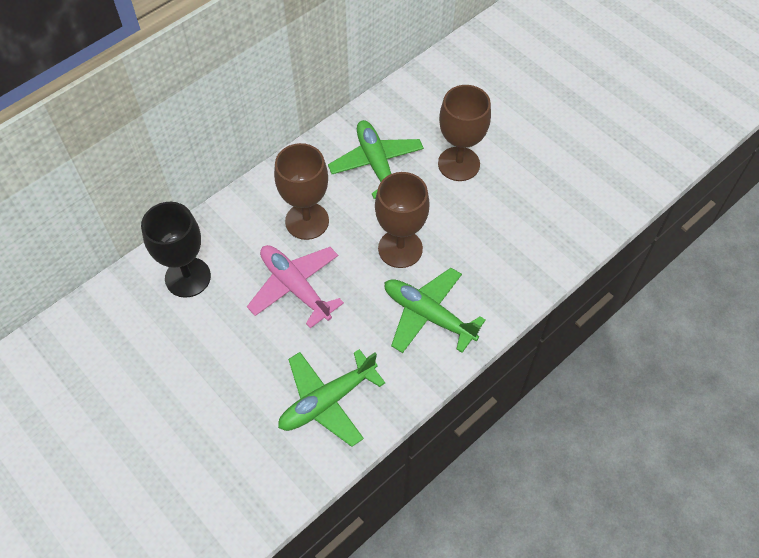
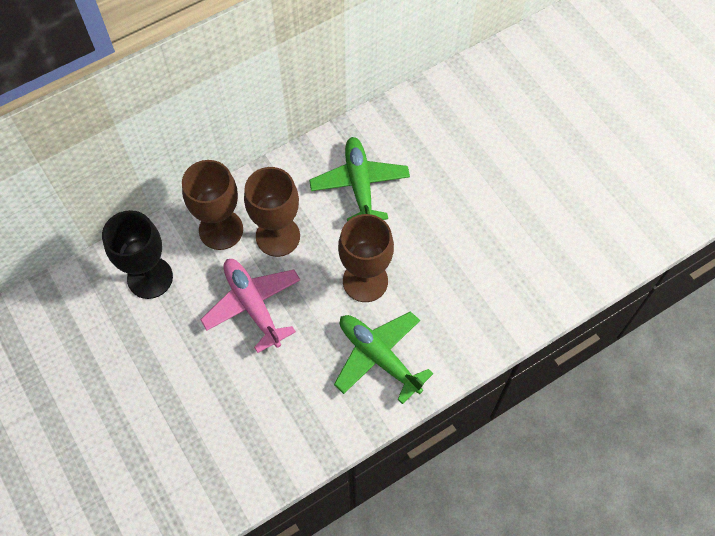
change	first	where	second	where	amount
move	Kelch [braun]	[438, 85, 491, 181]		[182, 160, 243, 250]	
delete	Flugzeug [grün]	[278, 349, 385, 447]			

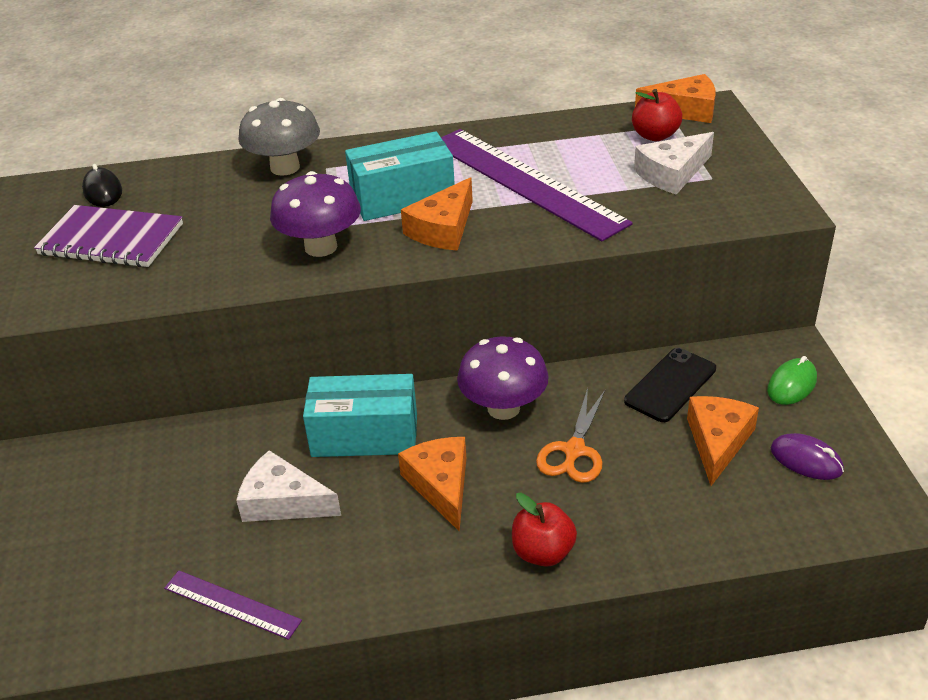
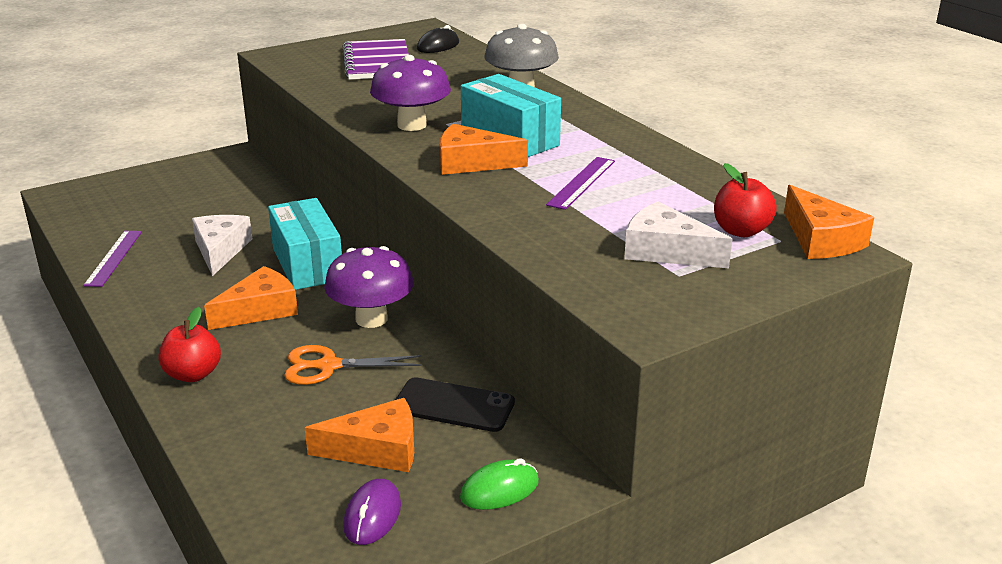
change	first	where	second	where	amount
resize	Lineal [lila]	[441, 129, 633, 242]		[546, 157, 615, 210]	x0.47
rotate	Computermaus [grün]	[767, 356, 817, 405]		[460, 458, 539, 510]	45 degrees counterclockwise

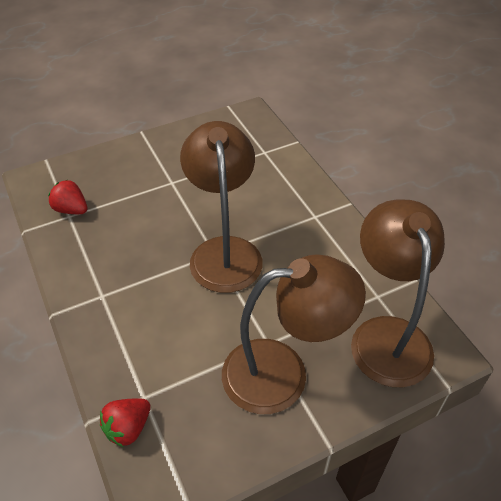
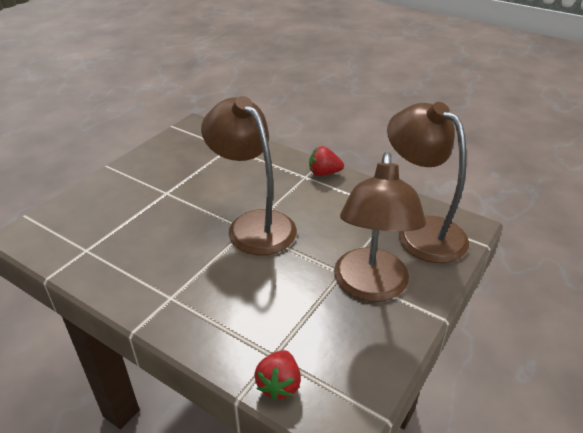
change	first	where	second	where	amount
move	Erdbeere [rot]	[48, 180, 88, 214]		[309, 146, 344, 176]	
rotate	Lampe [braun]	[222, 254, 366, 414]		[334, 152, 426, 302]	135 degrees clockwise

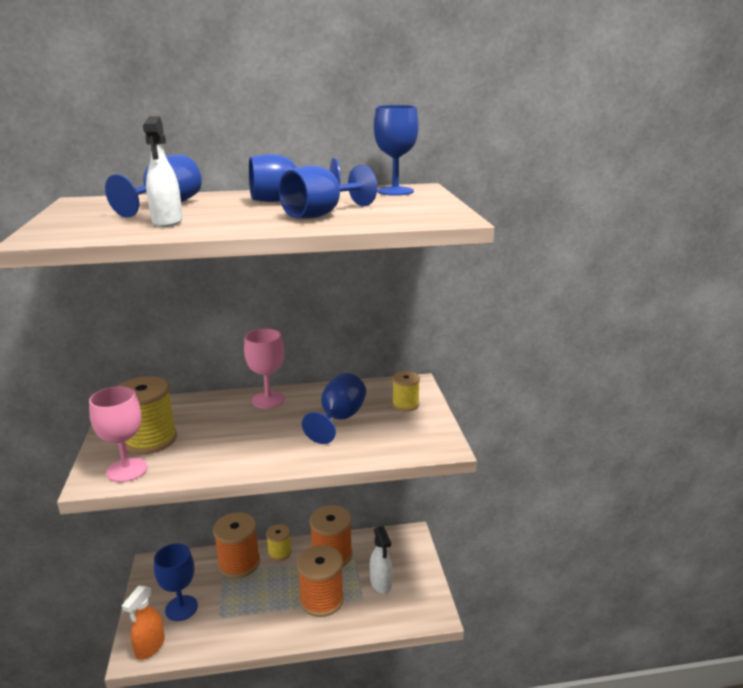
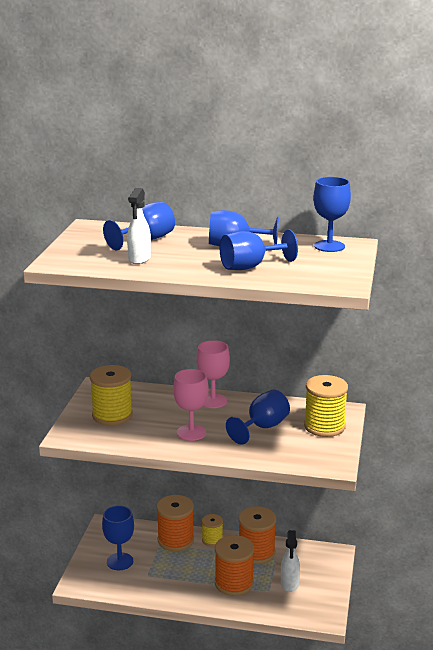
change	first	where	second	where	amount
resize	Garnrolle [gelb]	[392, 371, 420, 412]		[304, 375, 348, 437]	x1.73
move	Kelch [rosa]	[89, 386, 148, 482]		[173, 369, 209, 441]	
delete	Sprühflasche [orange]	[122, 586, 165, 660]			

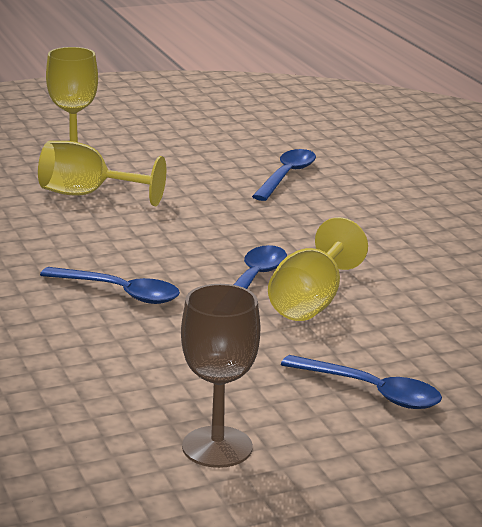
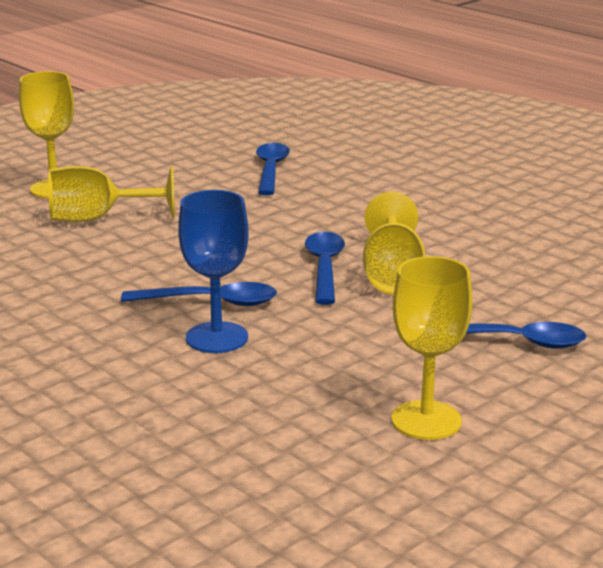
change	first	where	second	where	amount
recolor	Kelch [braun]	[181, 284, 260, 468]	Kelch [gelb]	[391, 256, 472, 440]	
insert			Kelch [blau]	[178, 190, 249, 353]	

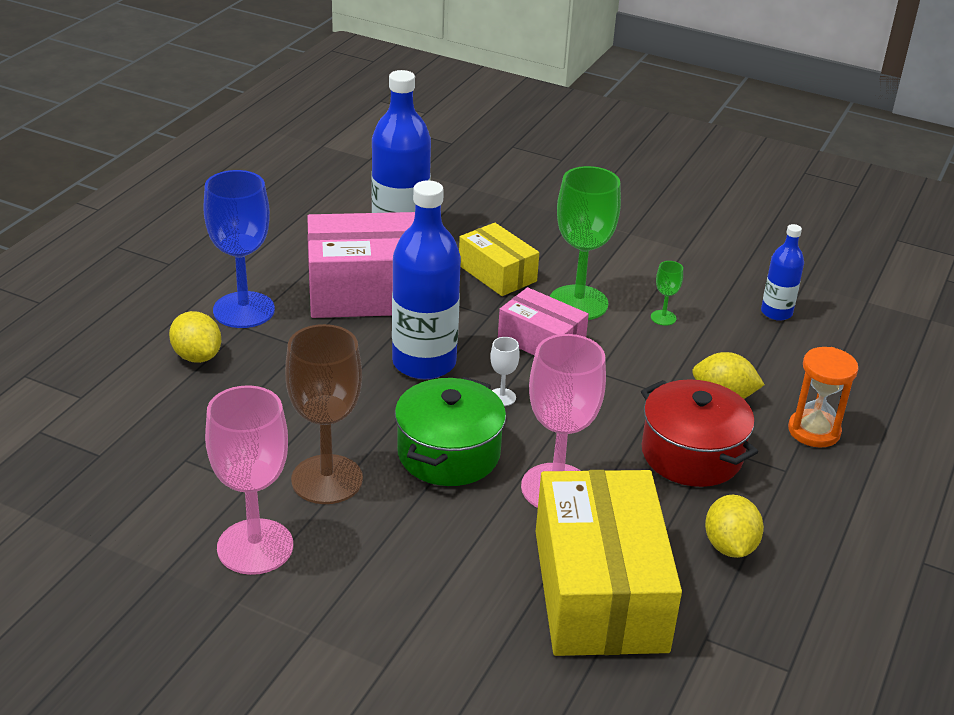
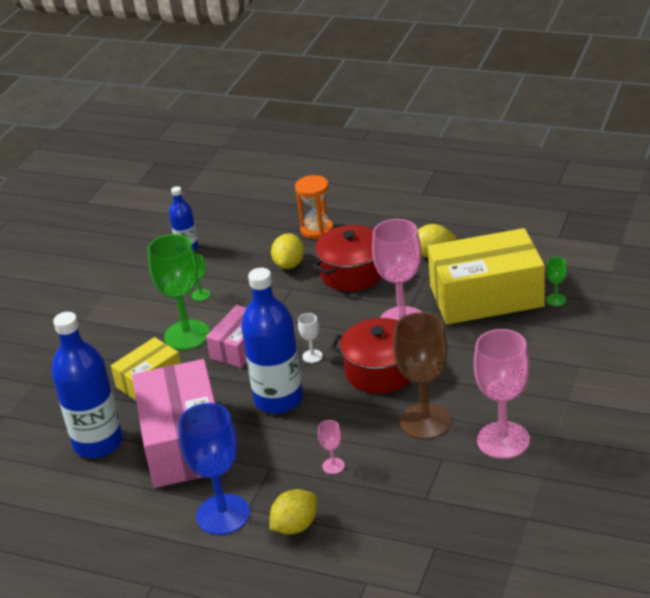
change	first	where	second	where	amount
recolor	Kochtopf [grün]	[395, 377, 506, 486]	Kochtopf [rot]	[330, 318, 411, 394]	
insert			Kelch [grün]	[546, 257, 567, 306]	
insert			Kelch [rosa]	[318, 420, 345, 474]	

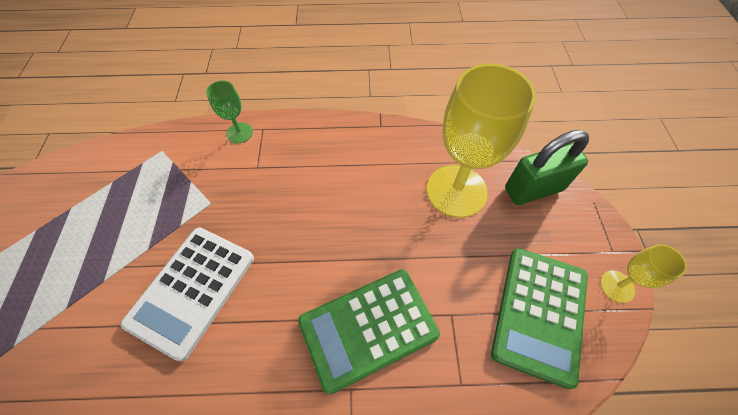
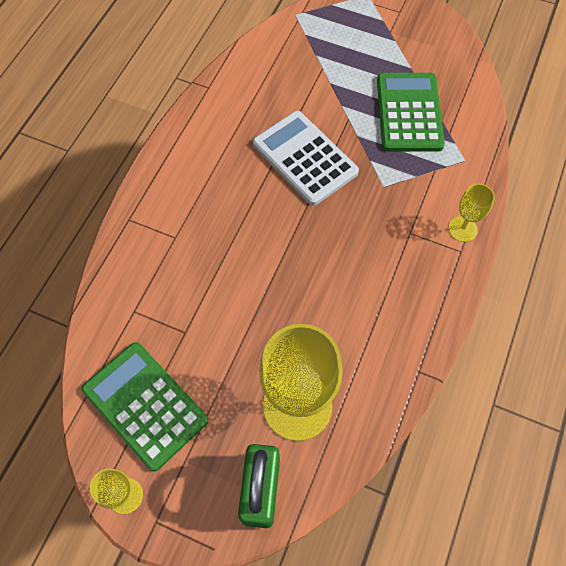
change	first	where	second	where	amount
recolor	Kelch [grün]	[206, 81, 253, 144]	Kelch [gelb]	[448, 184, 495, 242]	
move	Taschenrechner [grün]	[298, 269, 440, 394]		[377, 73, 445, 152]	

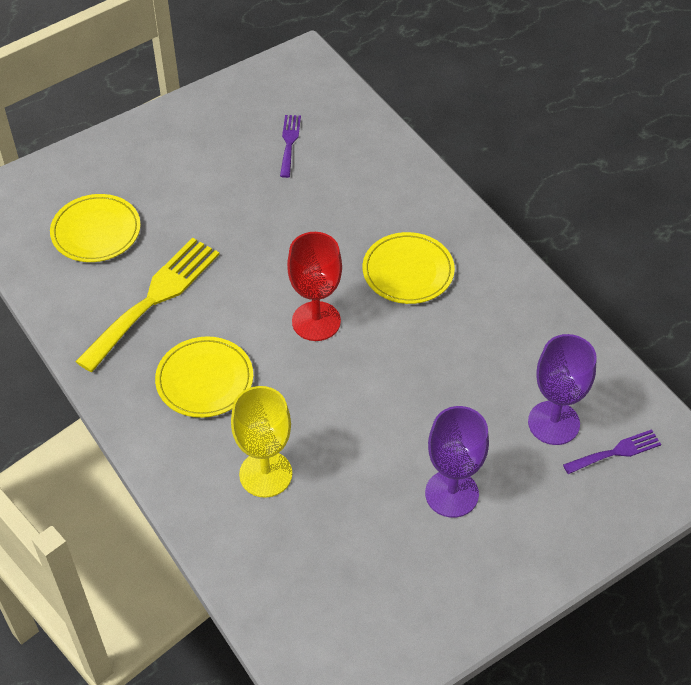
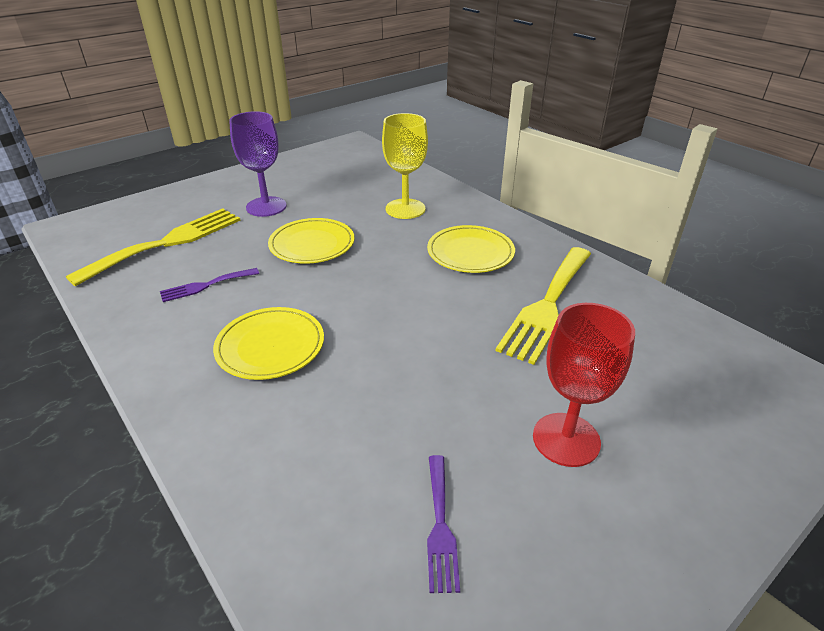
change	first	where	second	where	amount
move	Teller [gelb]	[50, 194, 141, 262]		[268, 218, 355, 264]	
move	Kelch [rot]	[287, 232, 342, 341]		[533, 303, 635, 467]	
replace	Kelch [lila]	[528, 334, 597, 445]	Gabel [gelb]	[66, 208, 241, 286]	
move	Gabel [lila]	[563, 429, 661, 474]		[160, 268, 259, 302]	

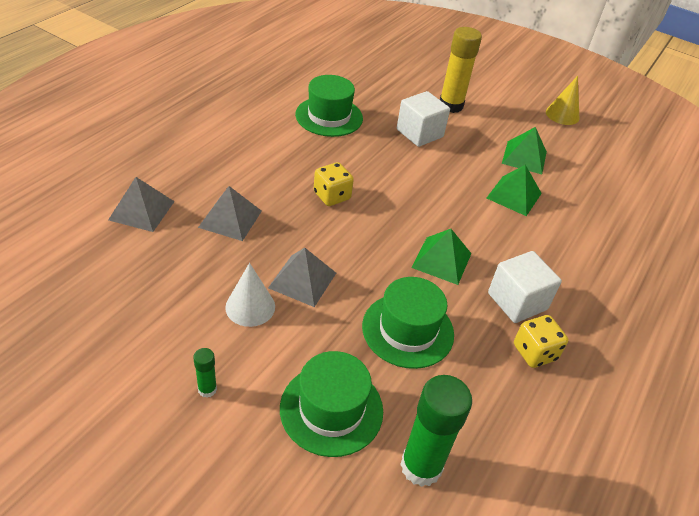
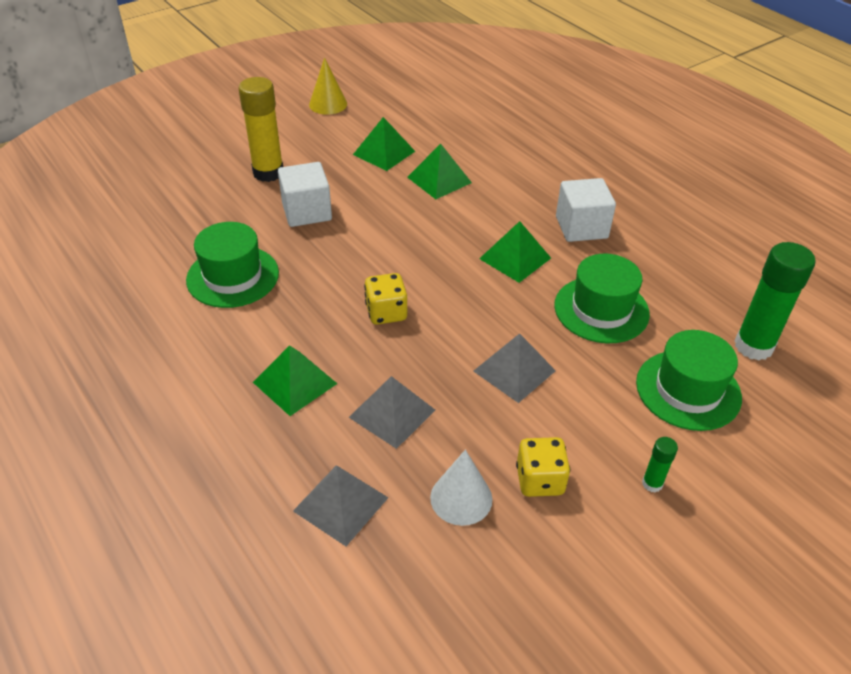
change	first	where	second	where	amount
move	Kegel [weiß]	[225, 263, 275, 327]		[430, 450, 493, 526]	
move	Spielwürfel [gelb]	[514, 315, 568, 368]		[516, 437, 570, 497]	
insert			Pyramide [grün]	[253, 345, 337, 416]	

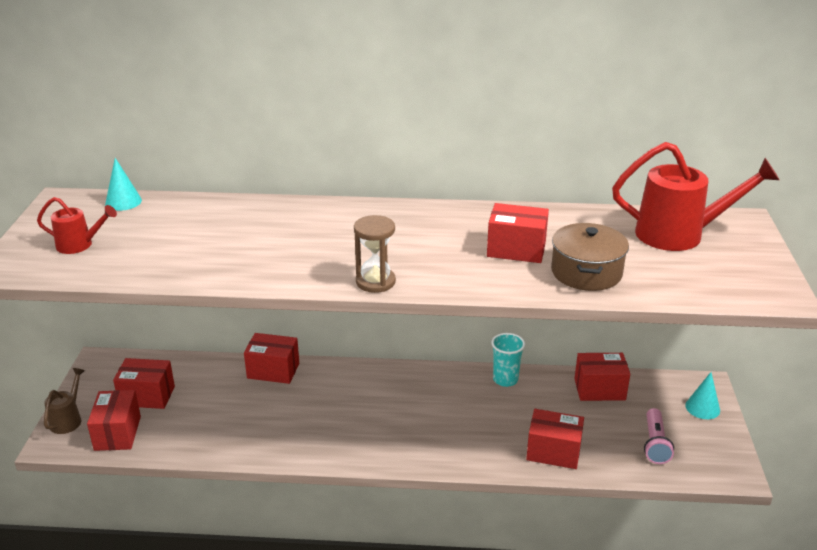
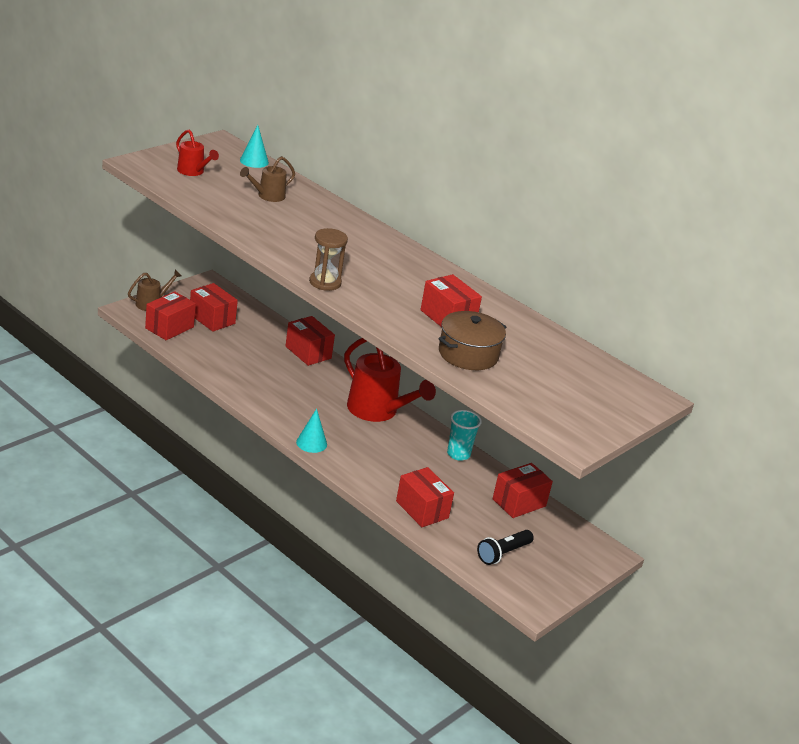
change	first	where	second	where	amount
move	Gießkanne [rot]	[612, 142, 779, 251]		[344, 338, 436, 422]	
rotate	Schachtel [rot]	[574, 353, 630, 401]		[493, 463, 553, 518]	75 degrees counterclockwise
move	Kegel [türkis]	[685, 372, 720, 419]		[296, 408, 327, 453]	
recolor	Taschenlampe [rosa]	[644, 408, 674, 464]	Taschenlampe [schwarz]	[477, 530, 534, 565]	
insert			Gießkanne [braun]	[240, 156, 295, 202]	

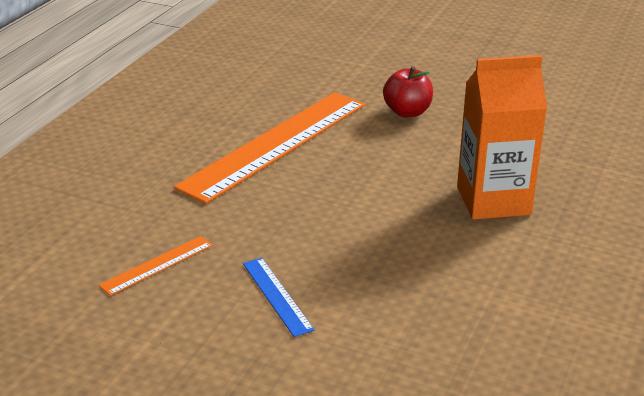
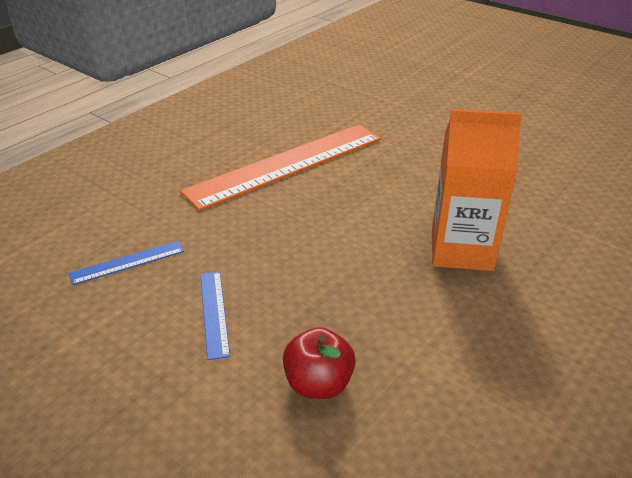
change	first	where	second	where	amount
move	Apfel [rot]	[383, 66, 433, 118]		[283, 327, 356, 399]	
recolor	Lineal [orange]	[99, 236, 213, 296]	Lineal [blau]	[69, 241, 184, 285]	

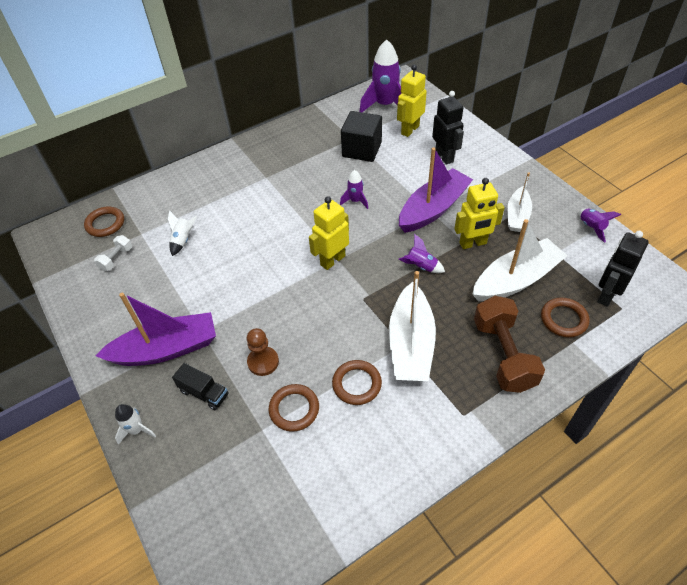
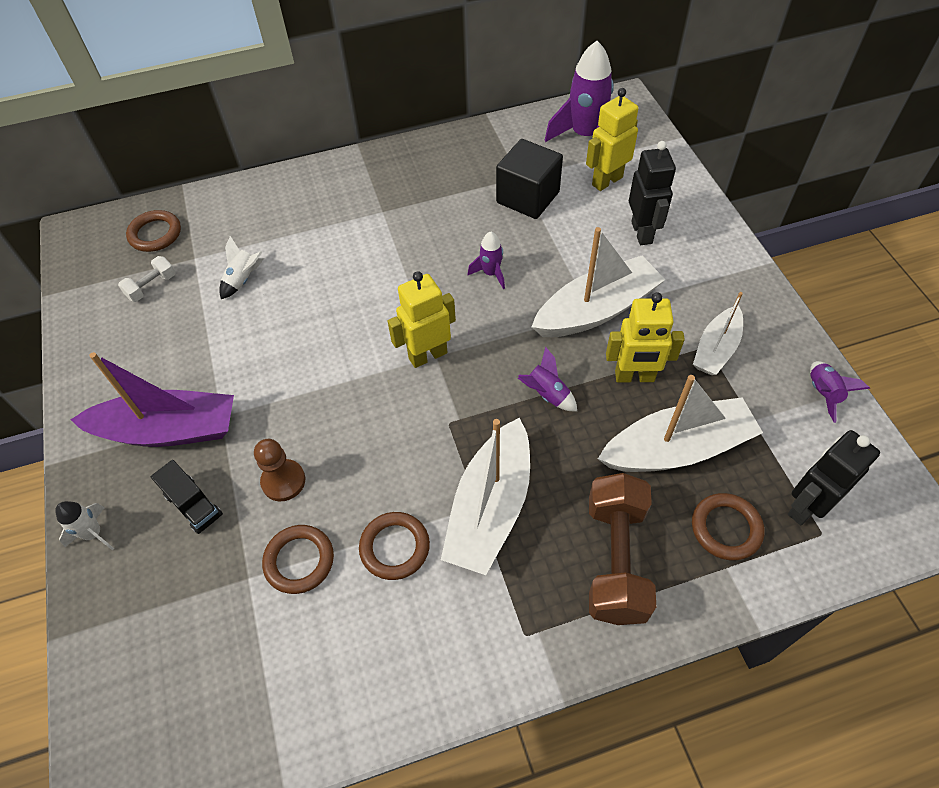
change	first	where	second	where	amount
recolor	Boot [lila]	[399, 147, 473, 233]	Boot [weiß]	[532, 227, 665, 337]	

